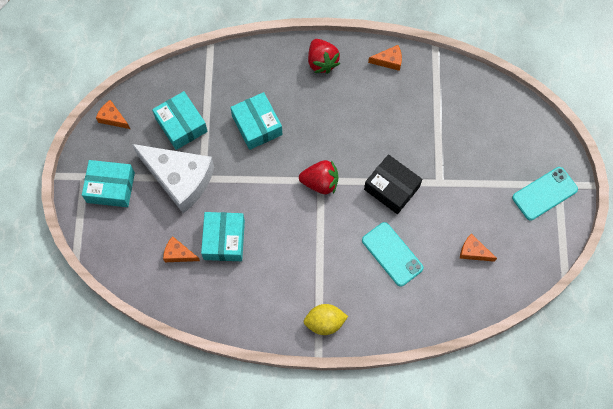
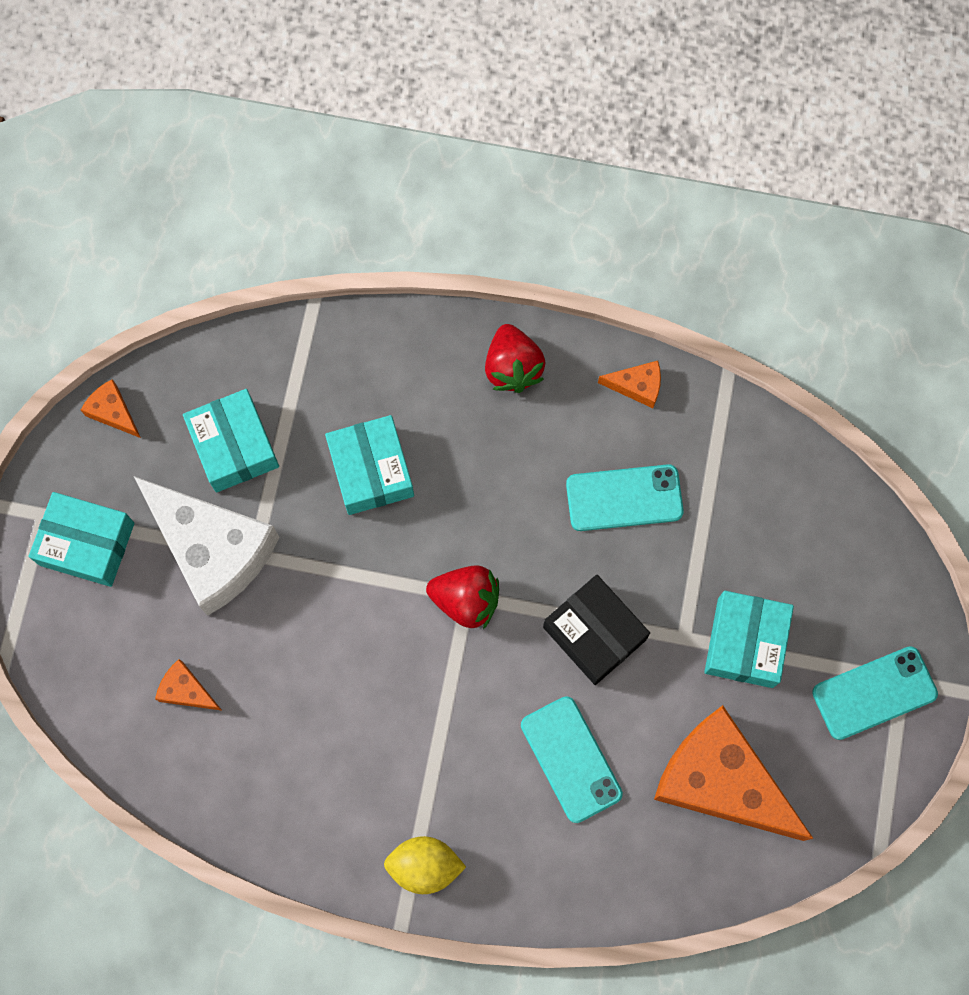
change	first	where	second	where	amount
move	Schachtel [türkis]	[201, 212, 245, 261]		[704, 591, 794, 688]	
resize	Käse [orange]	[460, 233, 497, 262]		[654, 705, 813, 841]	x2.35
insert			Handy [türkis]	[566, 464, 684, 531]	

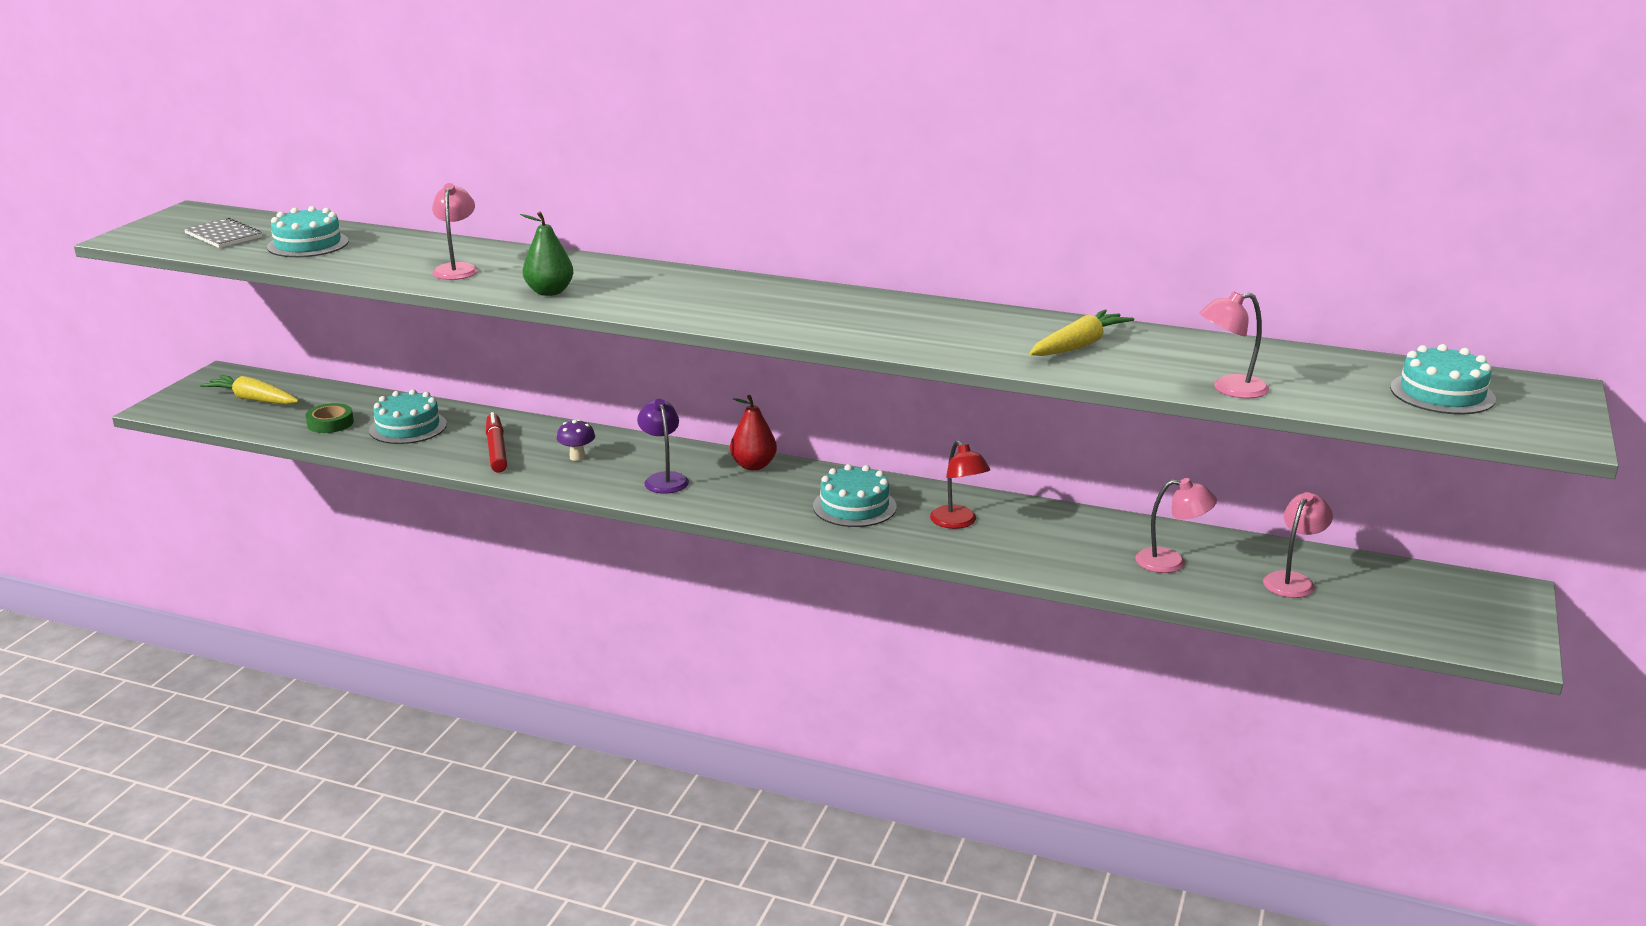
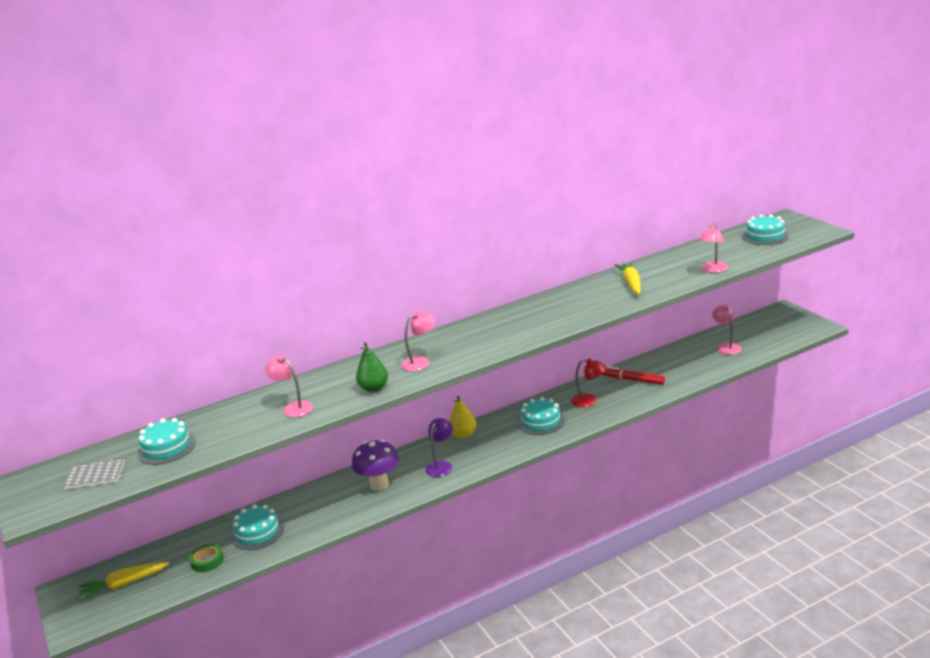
change	first	where	second	where	amount
recolor	Birne [rot]	[730, 395, 777, 470]	Birne [gelb]	[449, 396, 476, 438]	
rotate	Lampe [lila]	[637, 399, 689, 494]		[425, 418, 453, 477]	90 degrees clockwise
move	Filzstift [rot]	[486, 412, 507, 473]		[602, 366, 665, 385]	
resize	Pilz [lila]	[557, 420, 595, 461]		[352, 440, 399, 491]	x1.93
move	Lampe [rosa]	[1135, 478, 1217, 573]		[401, 311, 435, 372]	

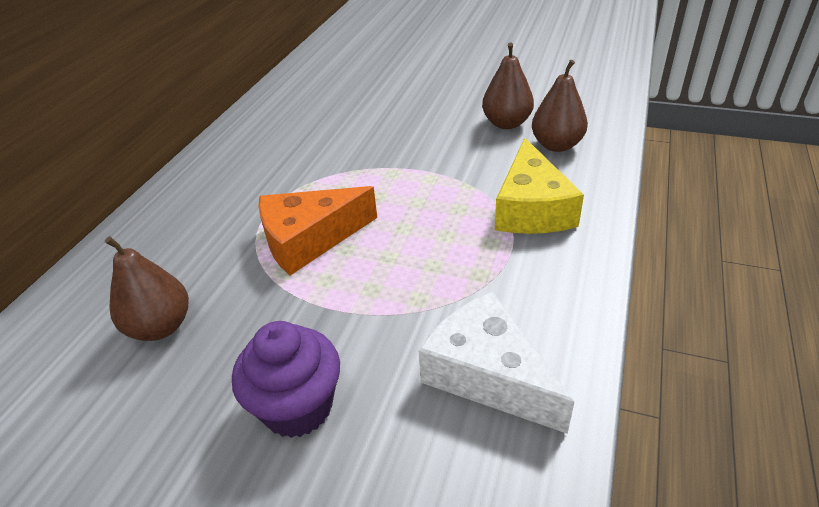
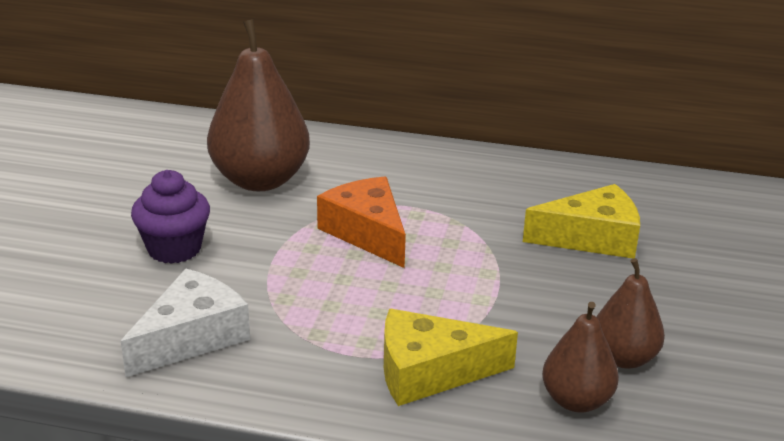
change	first	where	second	where	amount
resize	Birne [braun]	[105, 236, 189, 341]		[207, 19, 310, 191]	x1.79
insert			Käse [gelb]	[523, 184, 640, 259]	

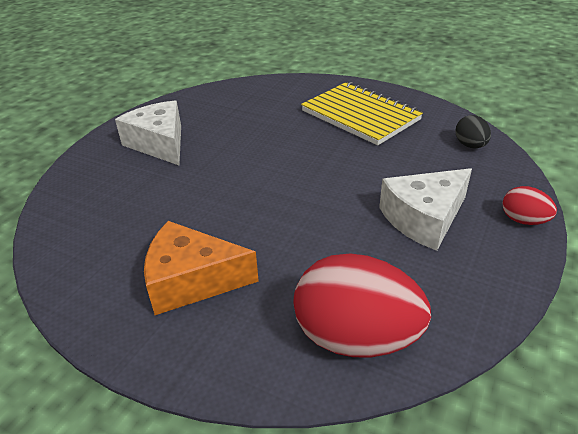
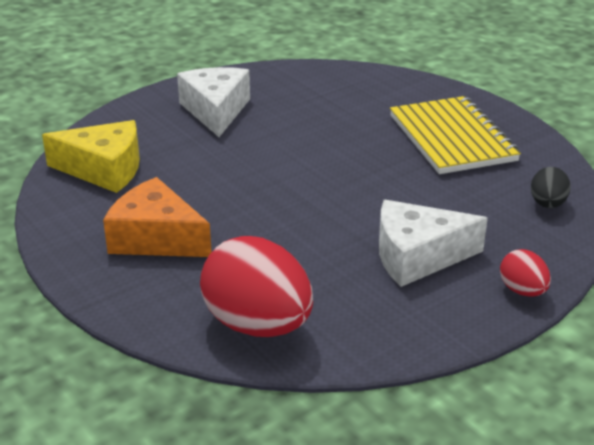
change	first	where	second	where	amount
insert			Käse [gelb]	[42, 120, 140, 193]	

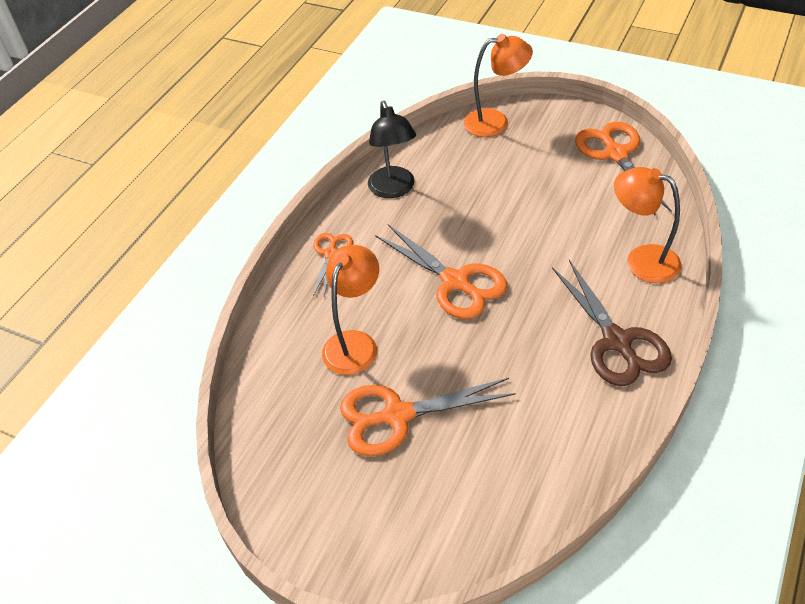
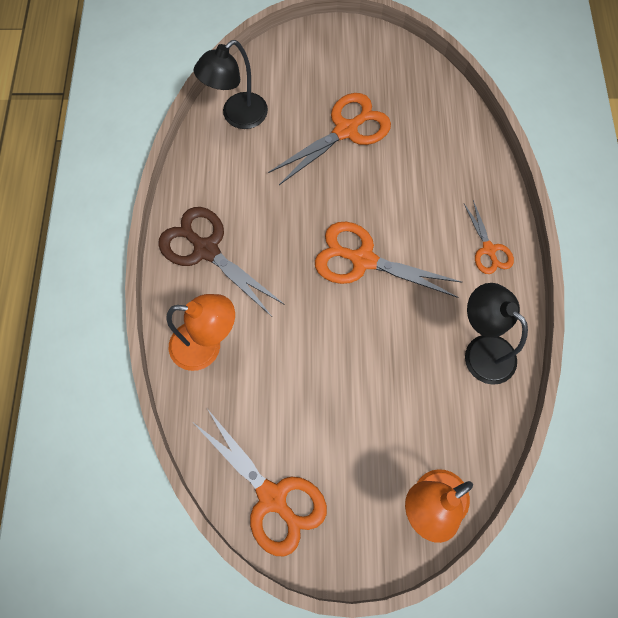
change	first	where	second	where	amount
delete	Lampe [orange]	[322, 245, 379, 375]			
insert			Lampe [schwarz]	[193, 40, 268, 129]	

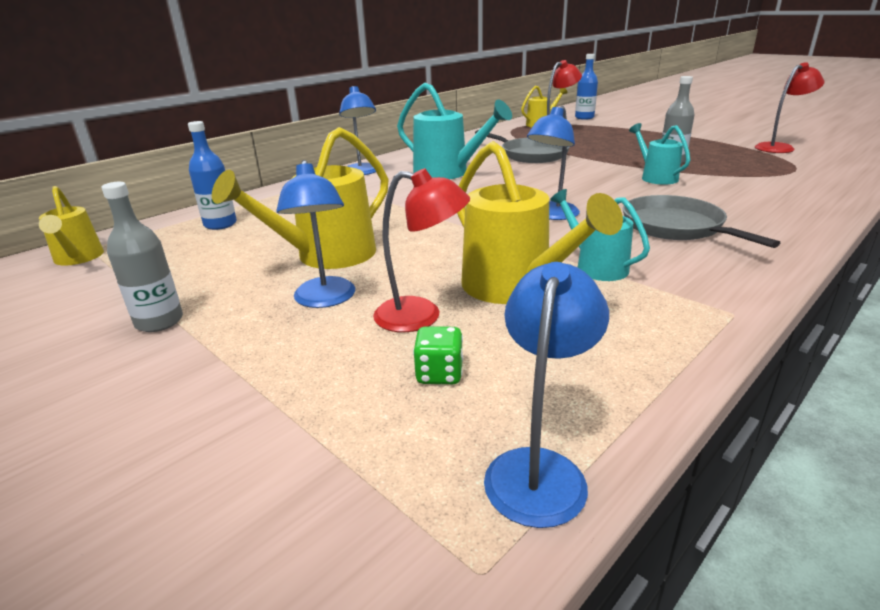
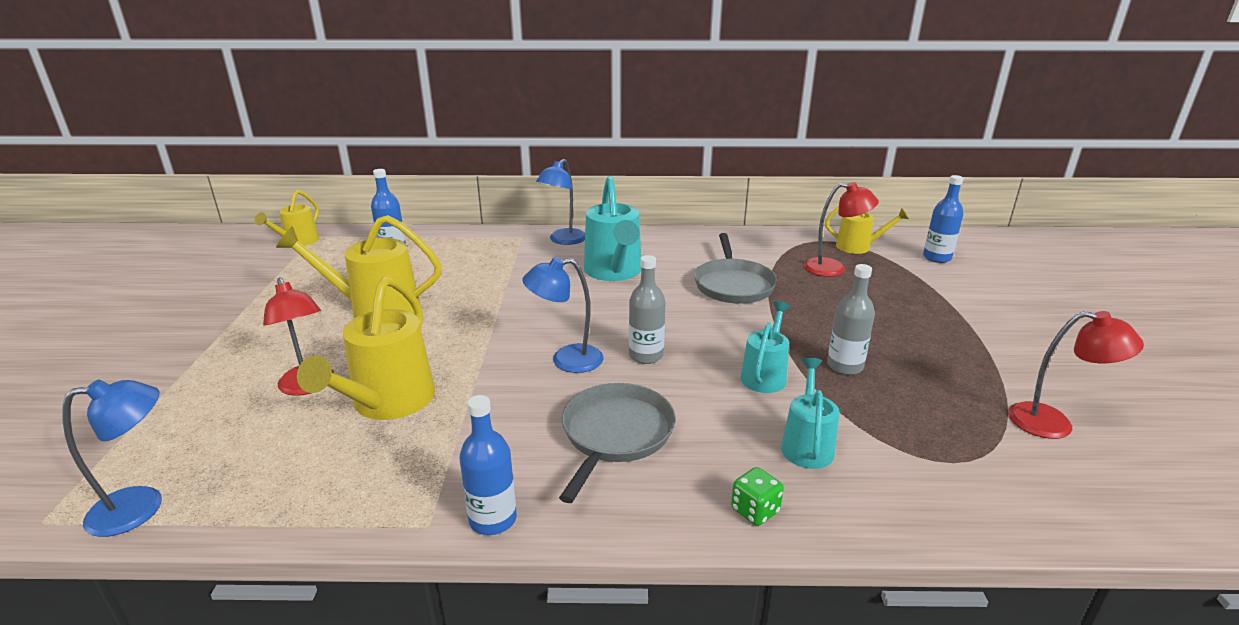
change	first	where	second	where	amount
delete	Lampe [blau]	[276, 160, 355, 308]			
move	Flasche [grau]	[101, 182, 183, 332]		[629, 255, 666, 364]	
move	Gießkanne [türkis]	[550, 189, 650, 281]		[781, 358, 839, 469]	
move	Spielwürfel [grün]	[413, 326, 463, 384]		[731, 467, 784, 526]	
insert			Flasche [blau]	[459, 395, 517, 535]	

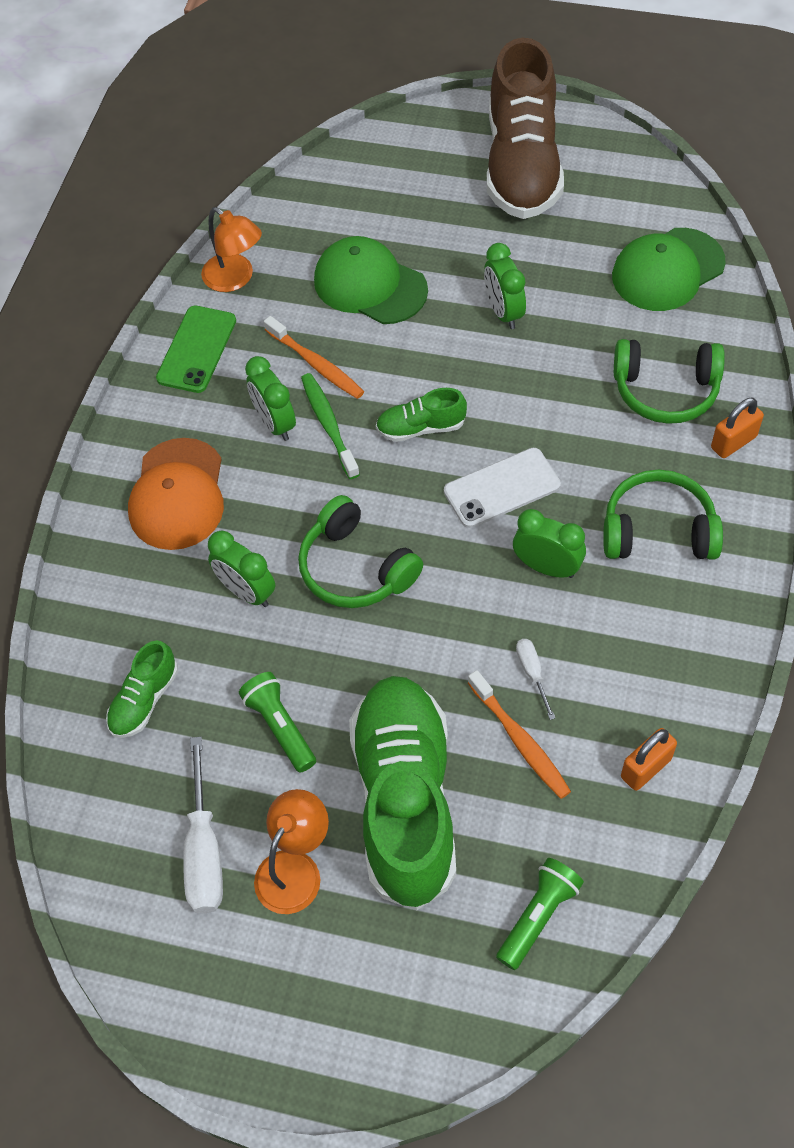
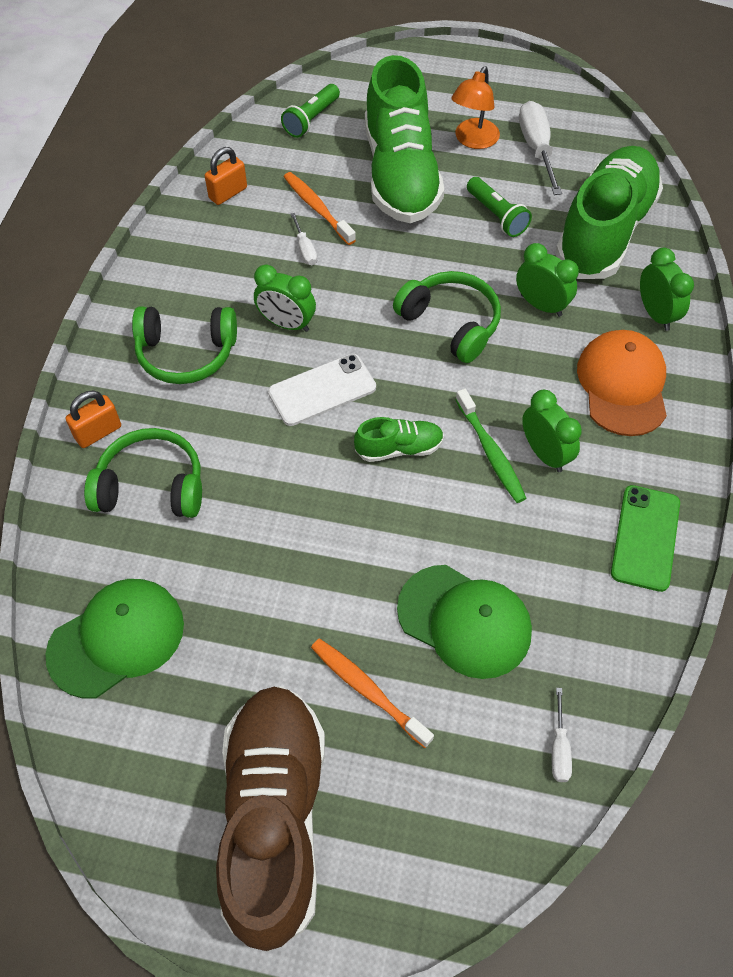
change	first	where	second	where	amount
delete	Lampe [orange]	[201, 207, 262, 292]			
move	Wecker [grün]	[484, 243, 526, 329]		[640, 248, 694, 331]	
move	Zahnbürste [orange]	[264, 316, 364, 399]		[311, 639, 434, 748]	
resize	Schuh [grün]	[106, 640, 178, 738]		[555, 146, 663, 279]	x2.26
insert			Schraubenzieher [weiß]	[552, 688, 572, 782]	

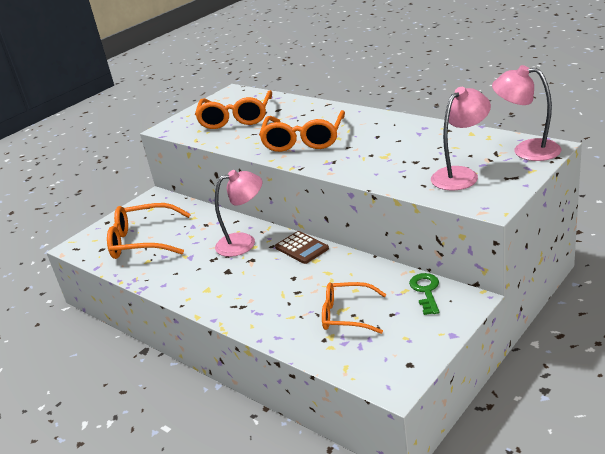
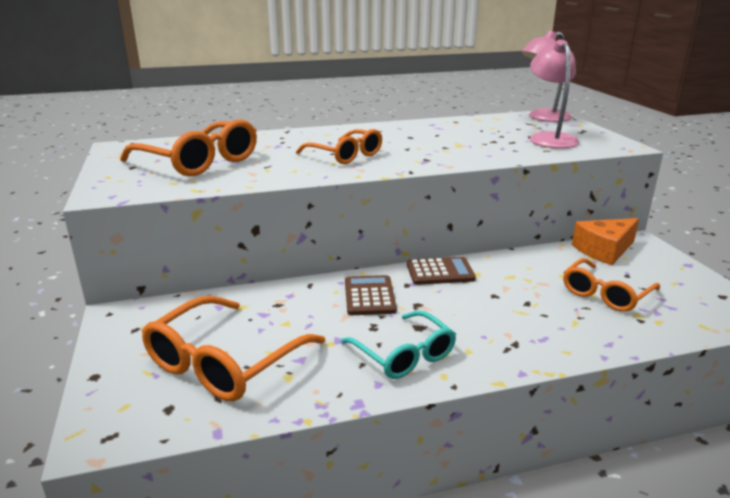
change	first	where	second	where	amount
resize	Brille [orange]	[259, 110, 345, 152]		[296, 129, 382, 164]	x0.66
replace	Lampe [rosa]	[215, 170, 262, 257]	Taschenrechner [braun]	[345, 275, 397, 315]	
replace	Schlüssel [grün]	[409, 273, 439, 315]	Käse [orange]	[572, 218, 639, 265]	
insert			Brille [türkis]	[341, 310, 456, 379]	

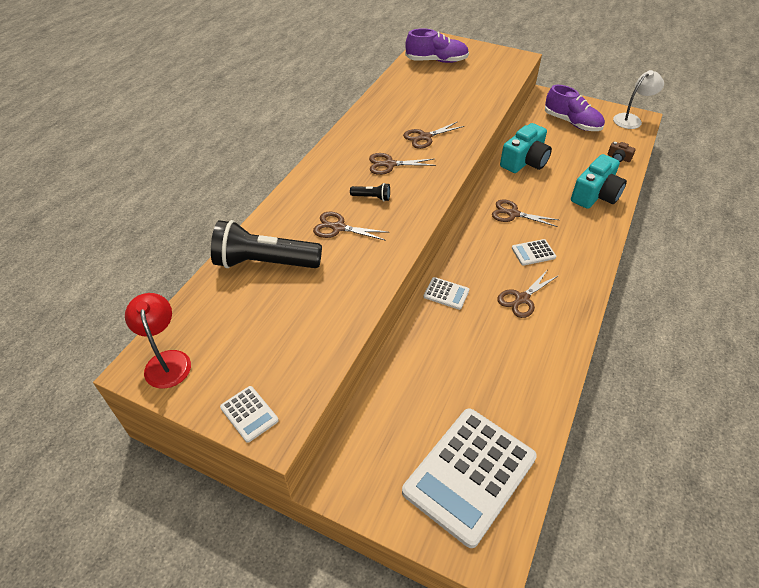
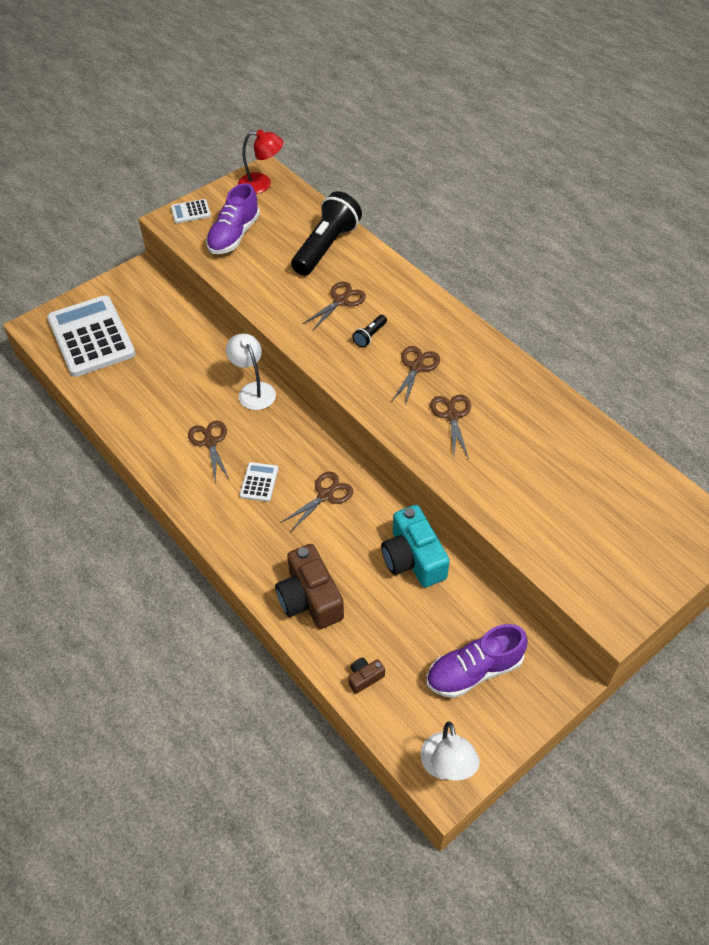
change	first	where	second	where	amount
move	Schuh [lila]	[405, 28, 469, 63]		[206, 183, 260, 254]	
recolor	Kamera [türkis]	[571, 154, 627, 209]	Kamera [braun]	[275, 544, 344, 629]	
replace	Taschenrechner [weiß]	[423, 277, 469, 310]	Lampe [weiß]	[226, 333, 276, 410]	

